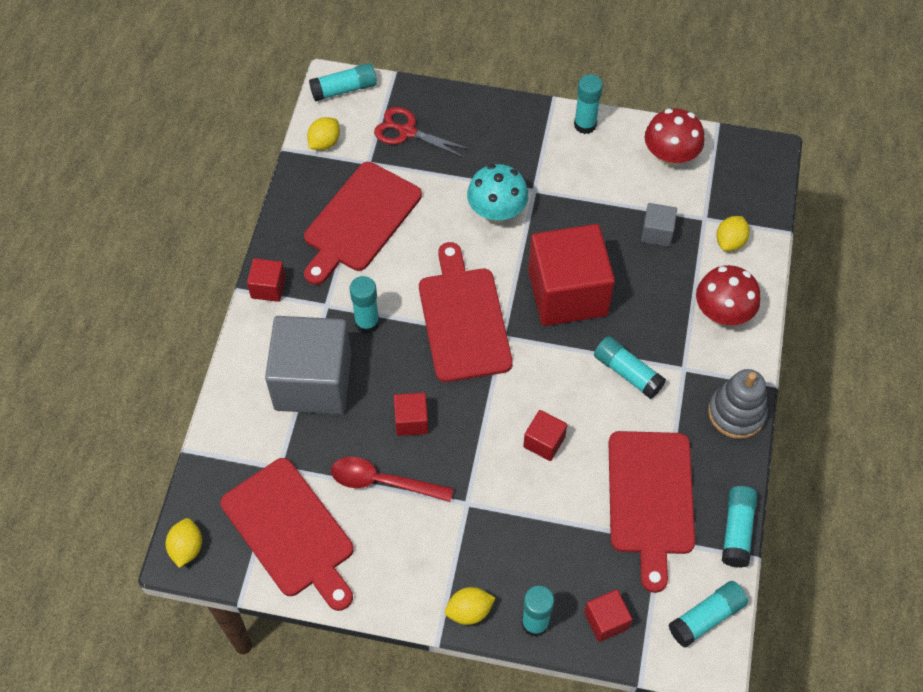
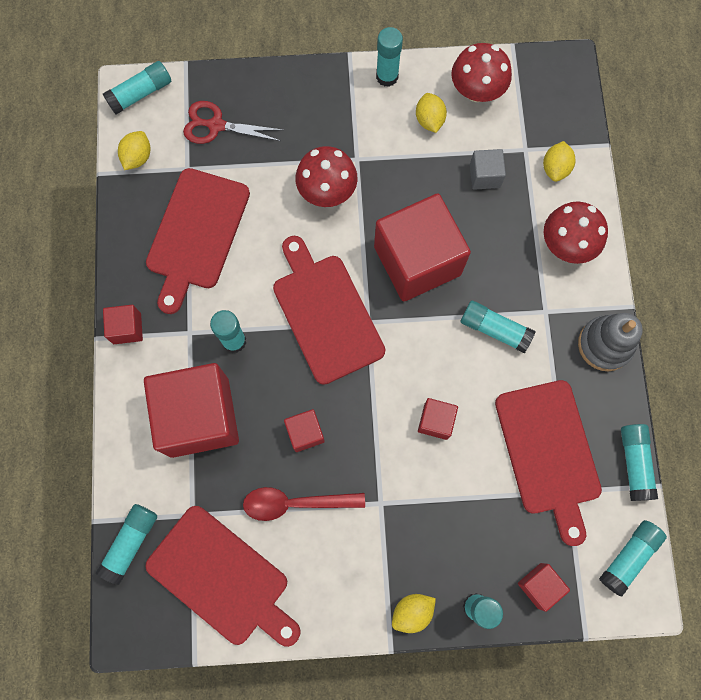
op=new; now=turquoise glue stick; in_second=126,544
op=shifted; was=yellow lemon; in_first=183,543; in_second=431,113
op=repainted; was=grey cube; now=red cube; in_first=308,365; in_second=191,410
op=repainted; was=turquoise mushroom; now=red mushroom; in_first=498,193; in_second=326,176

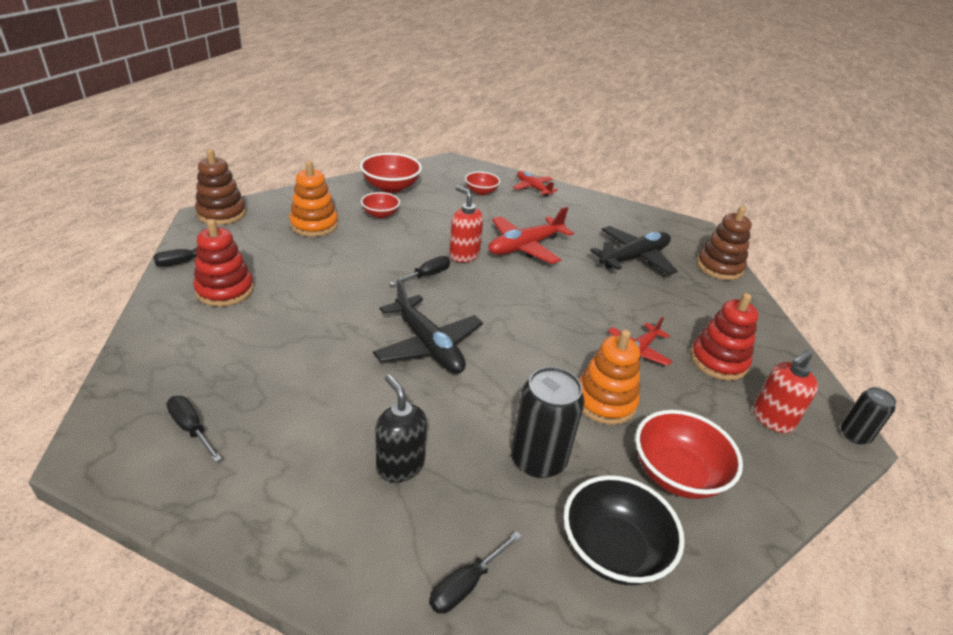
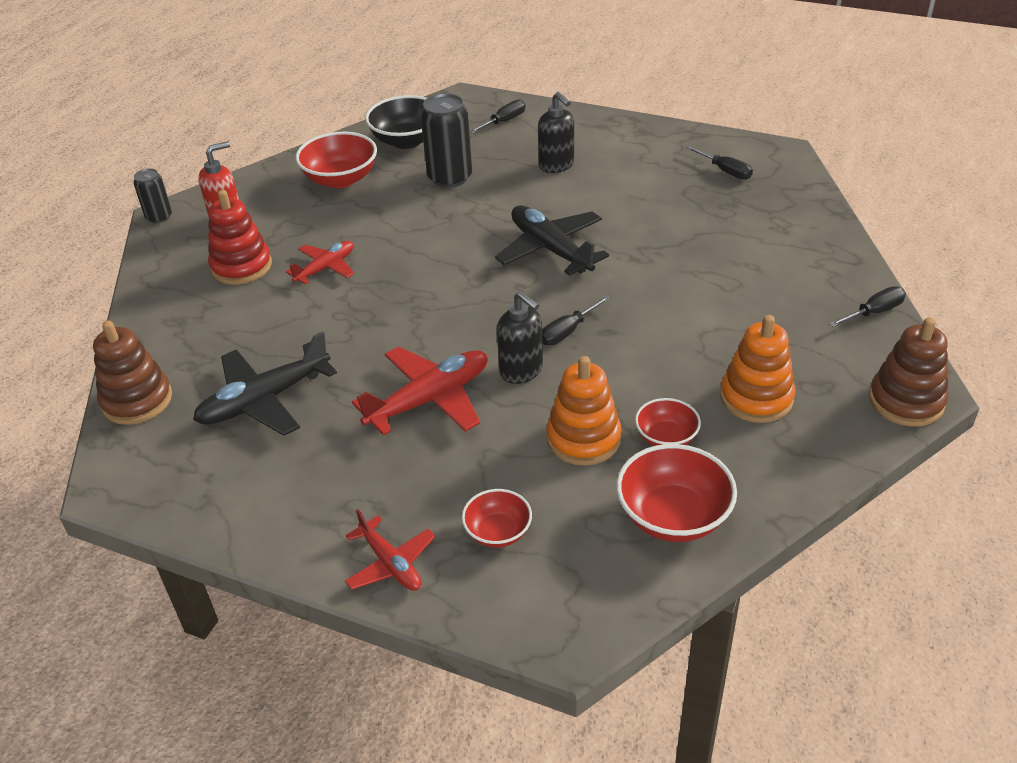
op=gone; was=red stacking toy; in_first=223,263
op=shifted; was=orange stacking toy; in_first=609,377; in_second=583,411
op=repainted; was=red soap dispenser; now=black soap dispenser; in_first=466,224; in_second=520,337

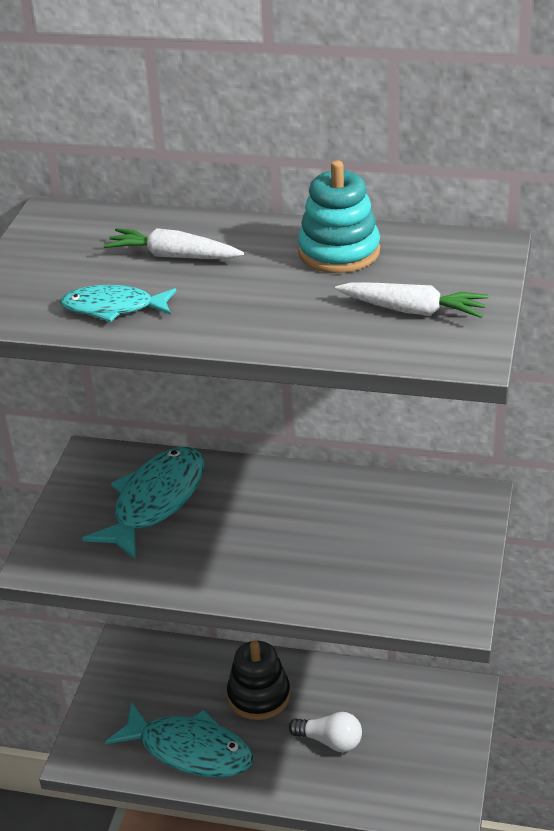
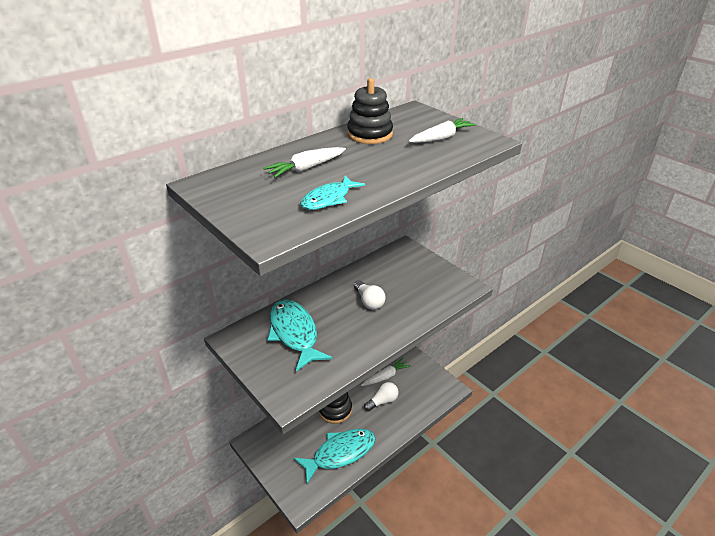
op=new; now=white light bulb; in_second=370,295
op=new; now=white carrot; in_second=386,372
op=repainted; was=turquoise stacking toy; now=black stacking toy; in_first=339,216; in_second=370,111

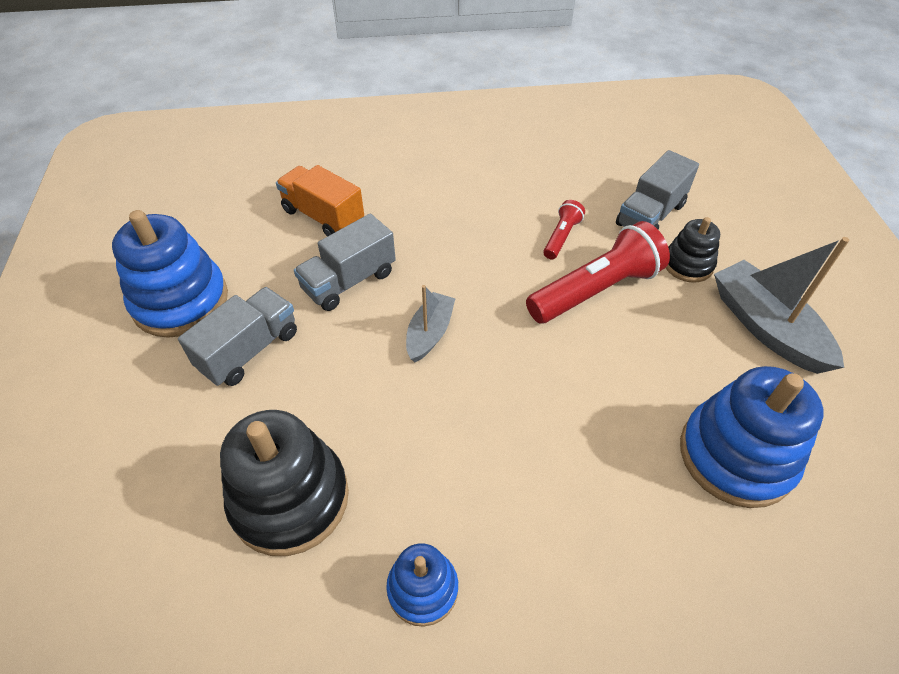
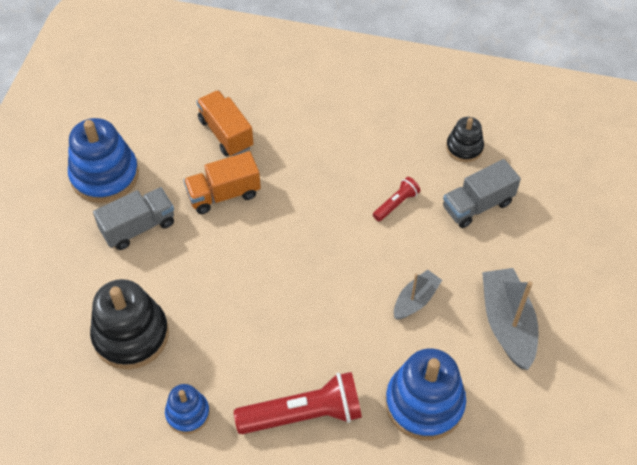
op=shifted; was=grey boat; in_first=430,323; in_second=418,295
op=shifted; was=red flashlight; in_first=598,272; in_second=298,403
op=shifted; was=black stacking toy; in_first=693,250; in_second=465,139
op=repainted; was=grey truck; now=orange truck; in_first=345,262; in_second=222,182

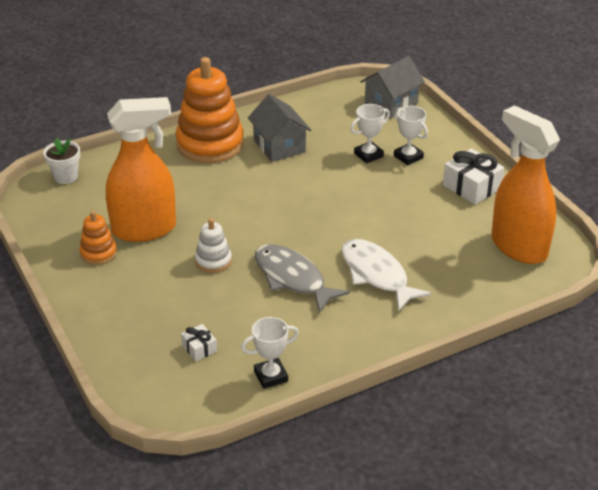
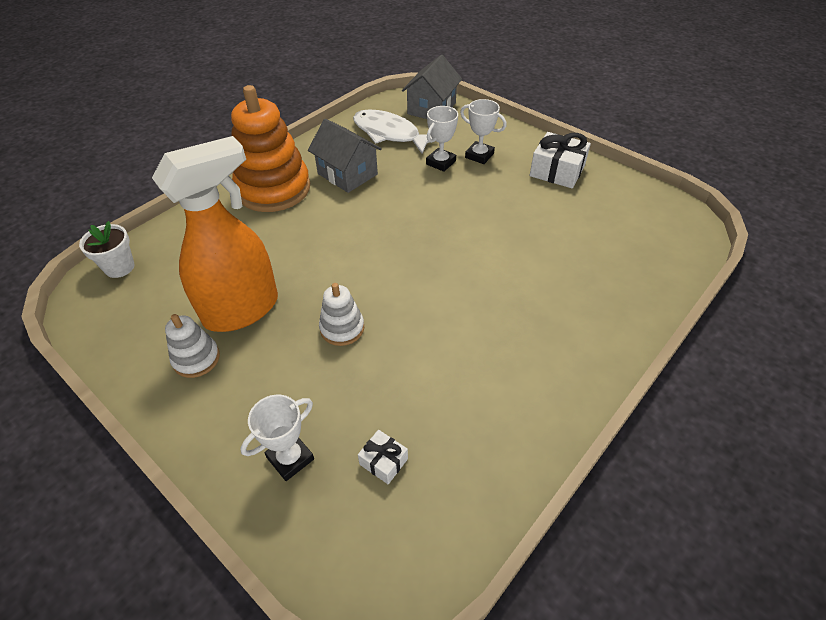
op=gone; was=grey fish; in_first=302,278
op=gone; was=orange spray bottle; in_first=525,184
op=shifted; was=white trophy; in_first=270,353; in_second=277,438
op=shifted; was=white fish; in_first=387,275; in_second=393,131
op=repainted; was=orange stacking toy; now=white stacking toy; in_first=98,238; in_second=192,346

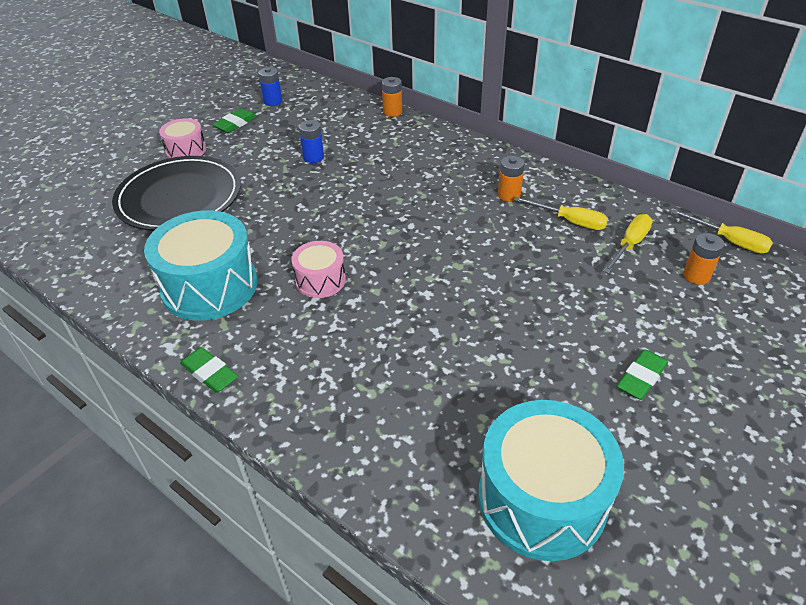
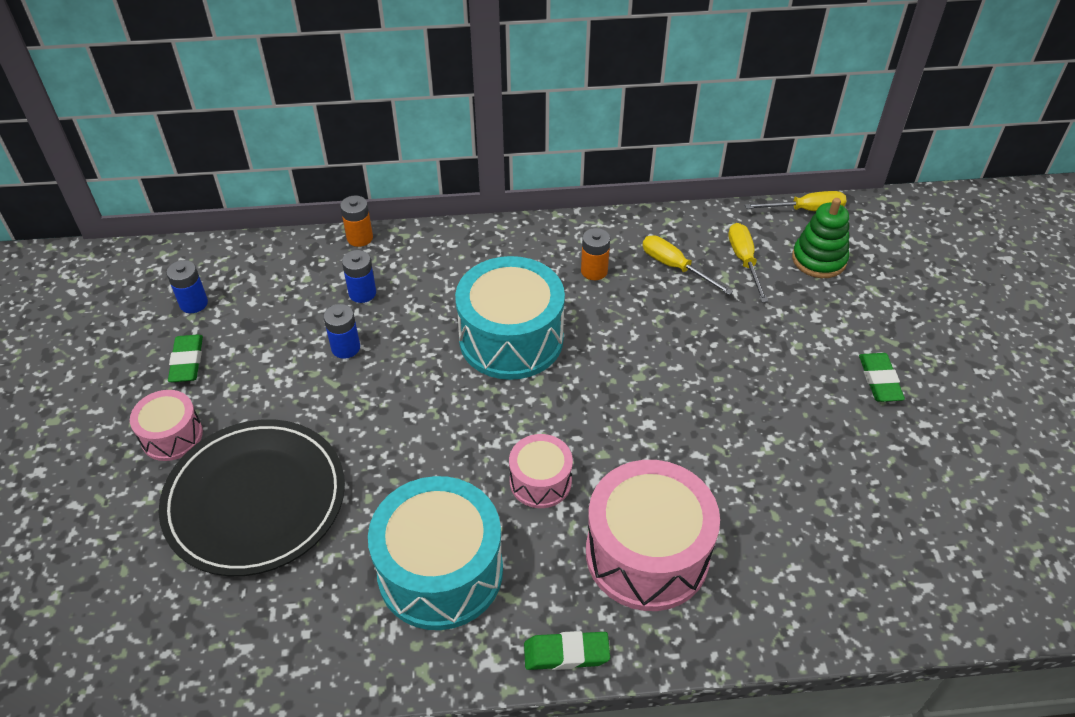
op=new; now=blue battery; in_second=359,276
op=new; now=pink drum; in_second=653,535
op=shifted; was=turquoise drum; in_first=551,480; in_second=510,318
op=swapped; was=orange battery; now=green stacking toy; in_first=703,259; in_second=820,238
op=rotated; was=yellow screwdriver; in_first=561,213; in_second=688,265; clockwise=-120

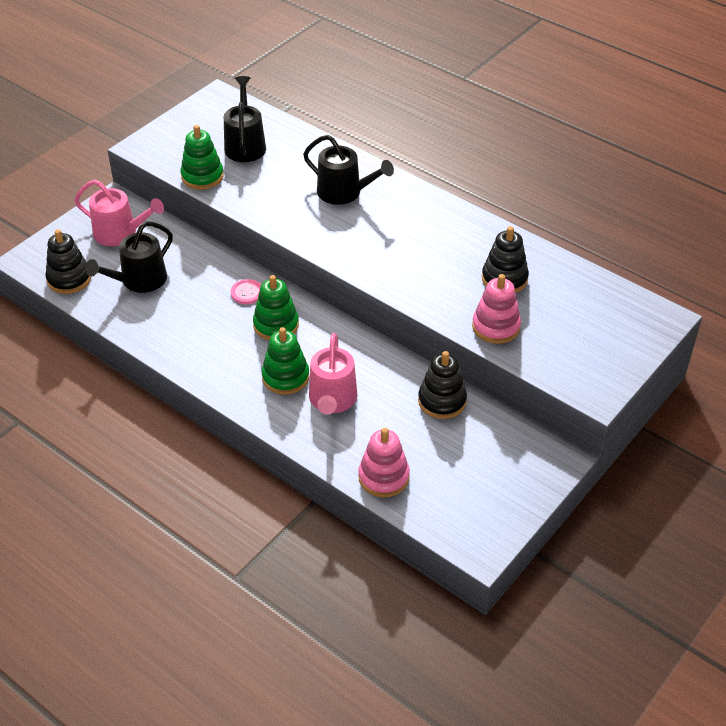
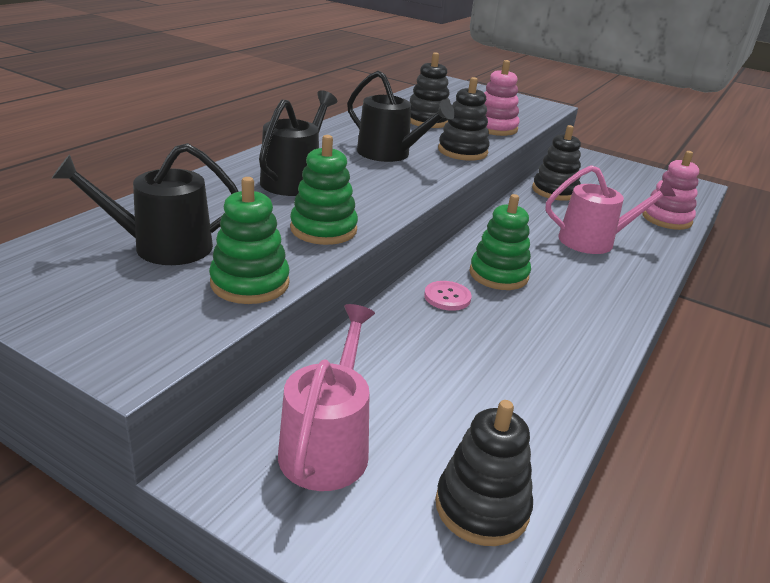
op=new; now=black stacking toy; in_second=464,119
op=shifted; was=black watering can; in_first=129,257; in_second=401,116
op=shifted; was=green stacking toy; in_first=285,361; in_second=324,190

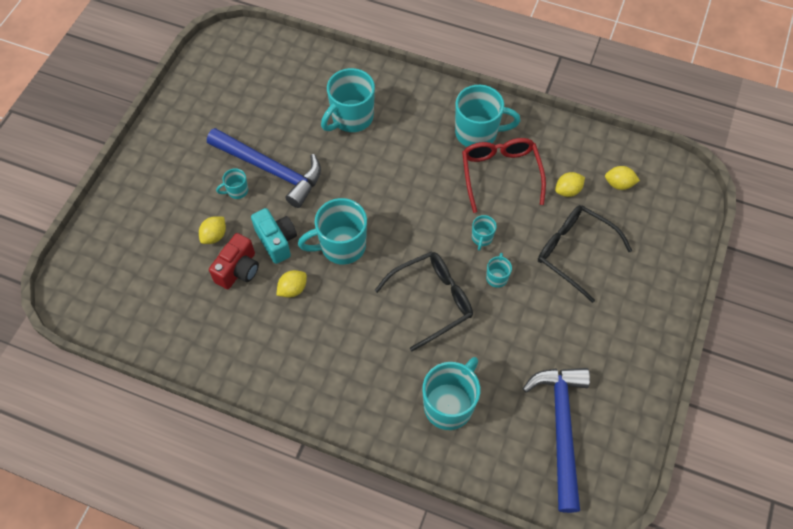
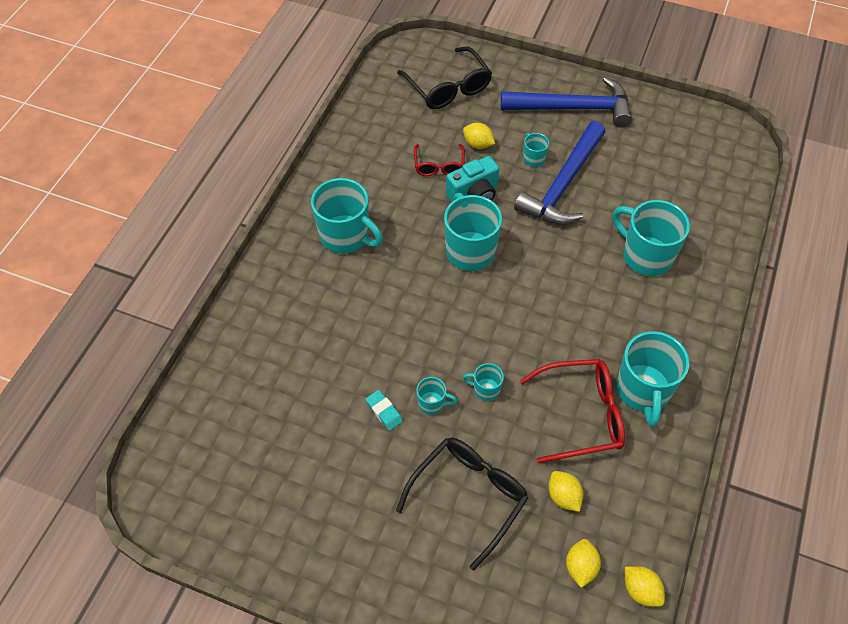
op=new; now=turquoise eraser; in_second=384,410
op=shifted; was=yellow lemon; in_first=292,284; in_second=645,586
op=shifted; was=black glasses; in_first=423,301; in_second=444,78
op=shifted; was=turquoise mug; in_first=451,393; in_second=347,215
op=shifted; was=blue hammer; in_first=556,440; in_second=566,102
op=swapped; was=red camera; now=red glasses; in_first=234,261; in_second=439,160

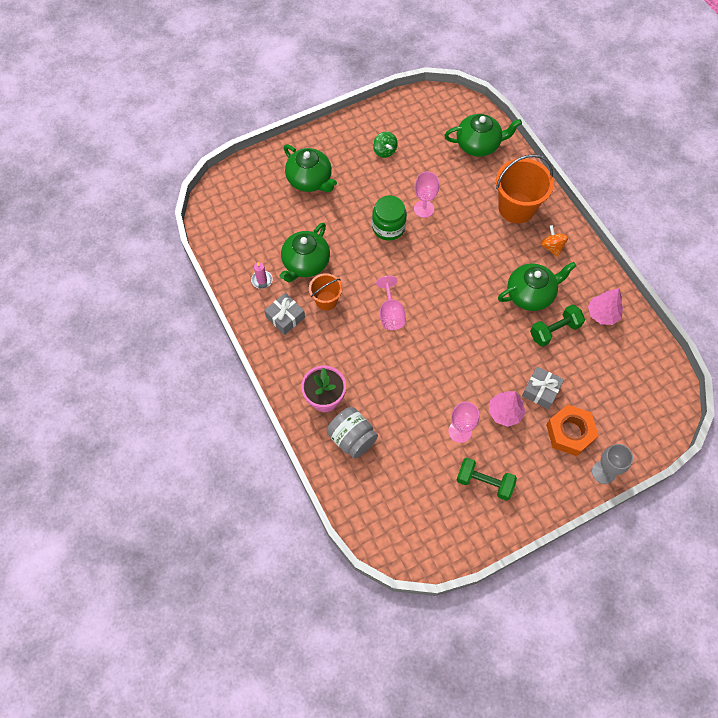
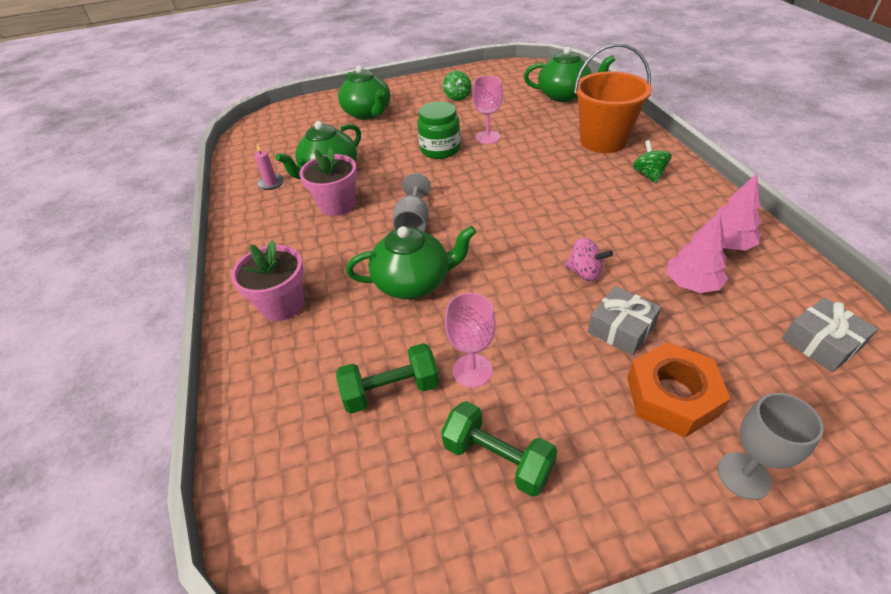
op=gone; was=grey jar; in_first=352,433
op=new; now=pink spinning top; in_second=589,260
op=shifted; was=grey gift; in_first=284,314; in_second=830,335
op=shifted; was=pink tree; in_first=507,409; in_second=697,253
op=shifted; was=green teapot; in_first=537,286; in_second=411,262
op=shifted; was=green dumbbell; in_first=557,325; in_second=388,378
op=swapped; was=orange bucket; now=pink flower pot; in_first=325,291; in_second=328,182
op=repainted; was=pink goblet; now=grey goblet; in_first=391,303; in_second=412,202
op=repainted; was=orange spinning top; now=green spinning top; in_first=554,241; in_second=652,161

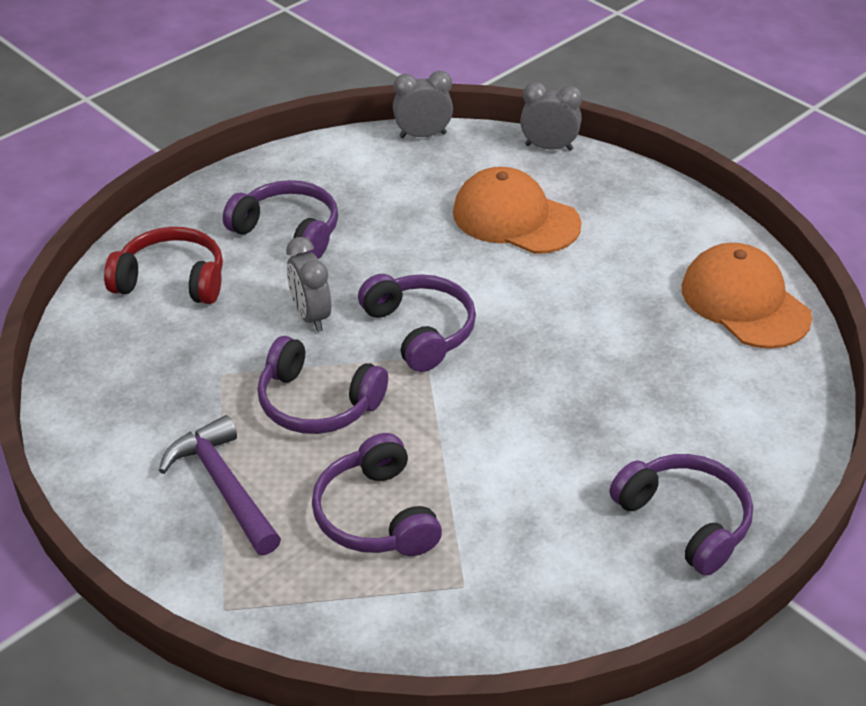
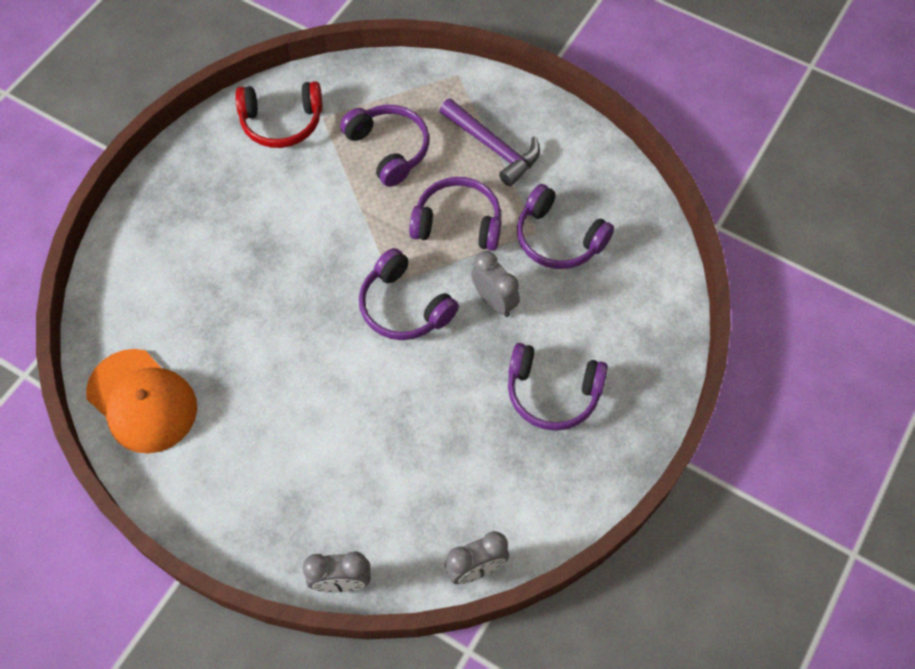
op=gone; was=orange cap; in_first=517,210
op=shifted; was=red headphones; in_first=163,265; in_second=279,114
op=shifted; was=purple headphones; in_first=681,515; in_second=565,226

